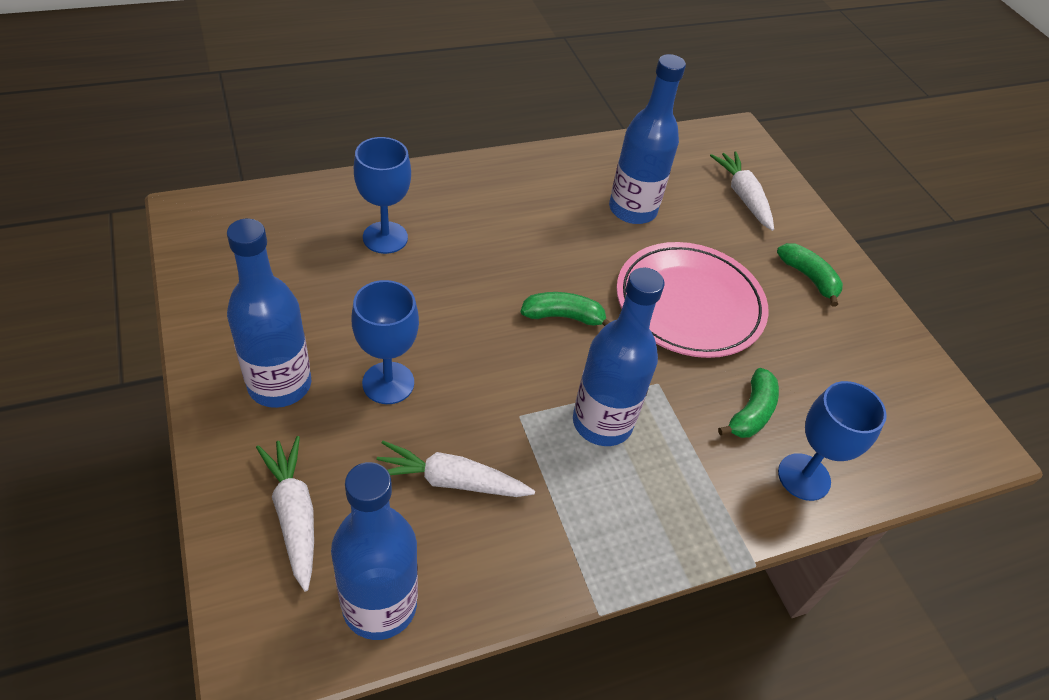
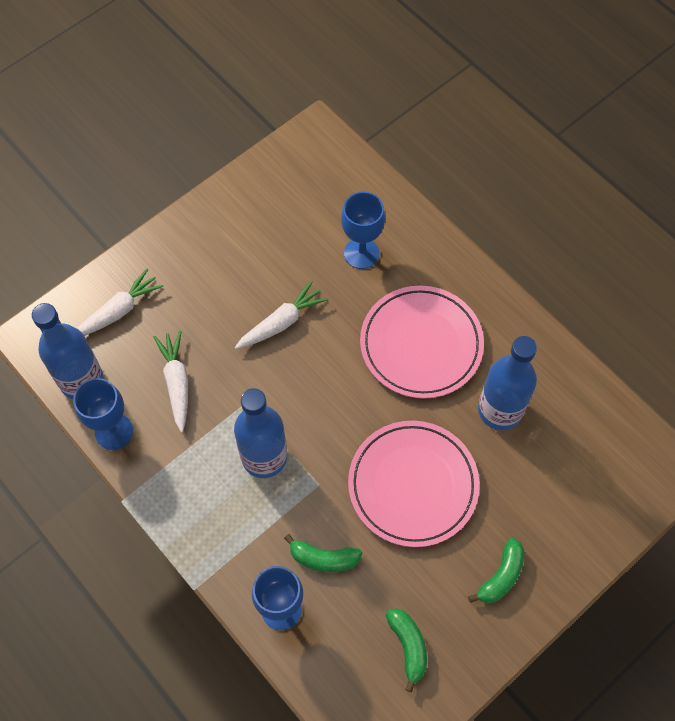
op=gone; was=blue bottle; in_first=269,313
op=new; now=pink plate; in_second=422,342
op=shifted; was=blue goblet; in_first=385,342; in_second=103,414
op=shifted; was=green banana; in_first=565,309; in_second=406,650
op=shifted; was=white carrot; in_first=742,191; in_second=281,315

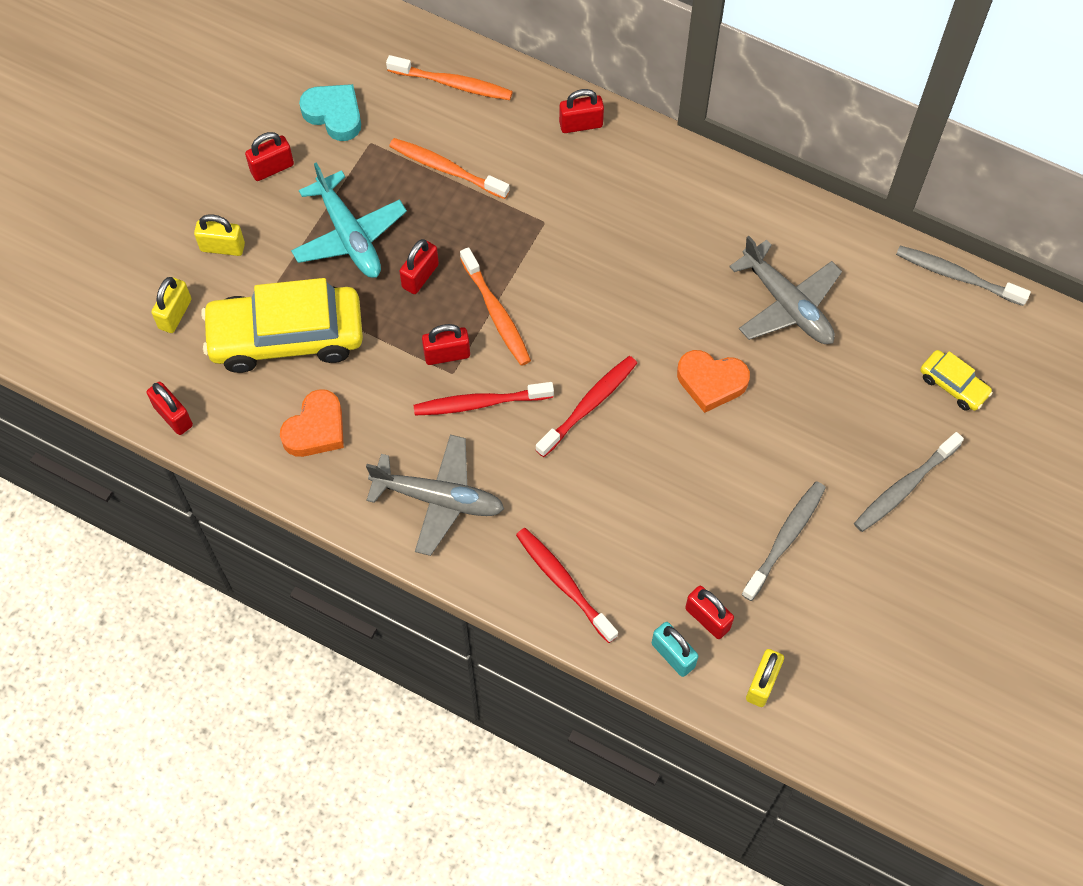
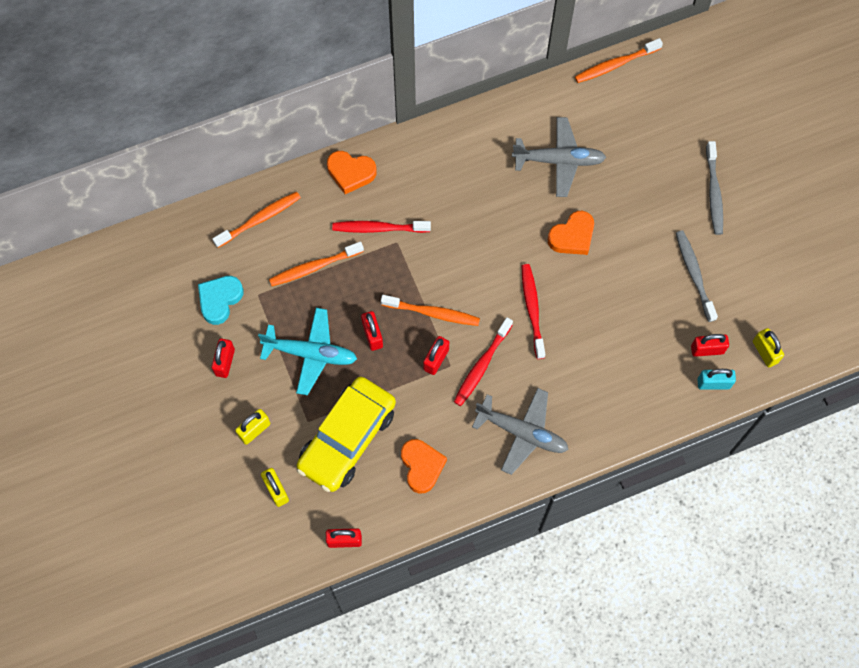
op=gone; was=yellow car; in_first=956,380
op=shifted; was=red toothbrush; in_first=567,585; in_second=381,227
op=swapped; was=red padlock; now=orange heart; in_first=581,111; in_second=352,172
op=repainted; was=grey toothbrush; now=orange toothbrush; in_first=963,276; in_second=619,60
op=rotated; was=turquoise heart; in_first=330,112; in_second=221,300; clockwise=-45
op=rotated; was=grey plane; in_first=435,495; in_second=520,431; clockwise=60

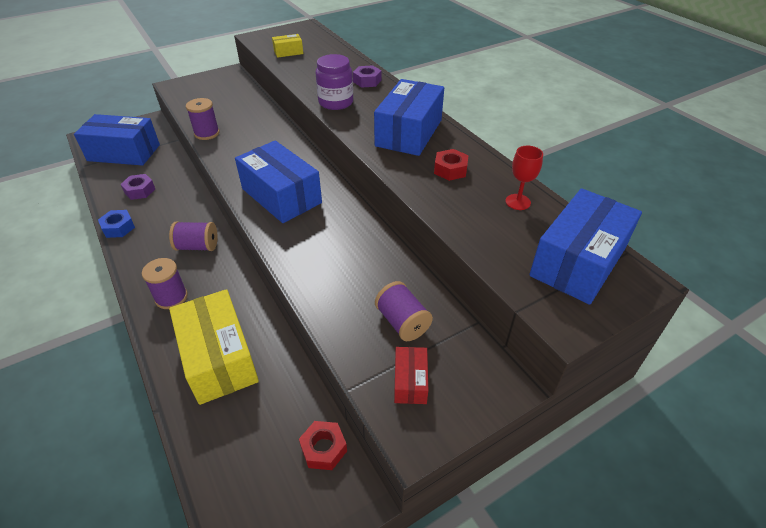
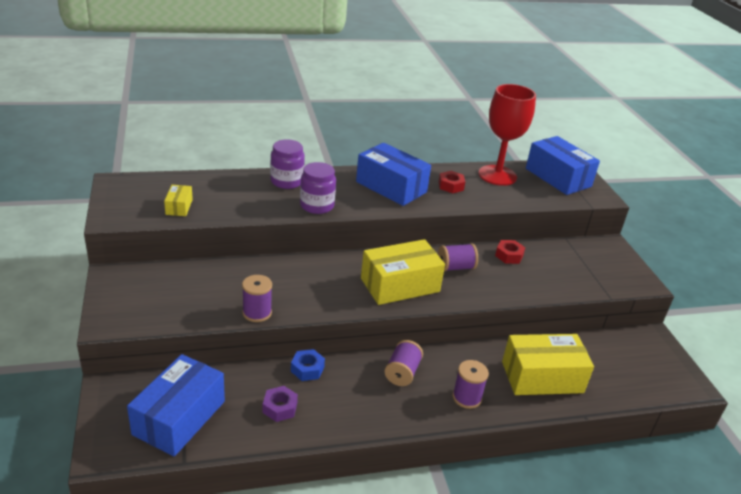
op=gone; was=red box; in_first=411,375
op=shifted; was=blue nut; in_first=116,224; in_second=308,365
op=shifted; was=red nut; in_first=323,445; in_second=510,252
op=shifted; was=purple spool; in_first=404,311; in_second=458,257
op=swapped; was=purple nut; now=purple jar; in_first=367,76; in_second=287,164
op=repainted; was=blue box; now=yellow box; in_first=278,182; in_second=403,272
op=scaled; was=red goblet; in_first=524,178; in_second=507,135; ratio=2.26

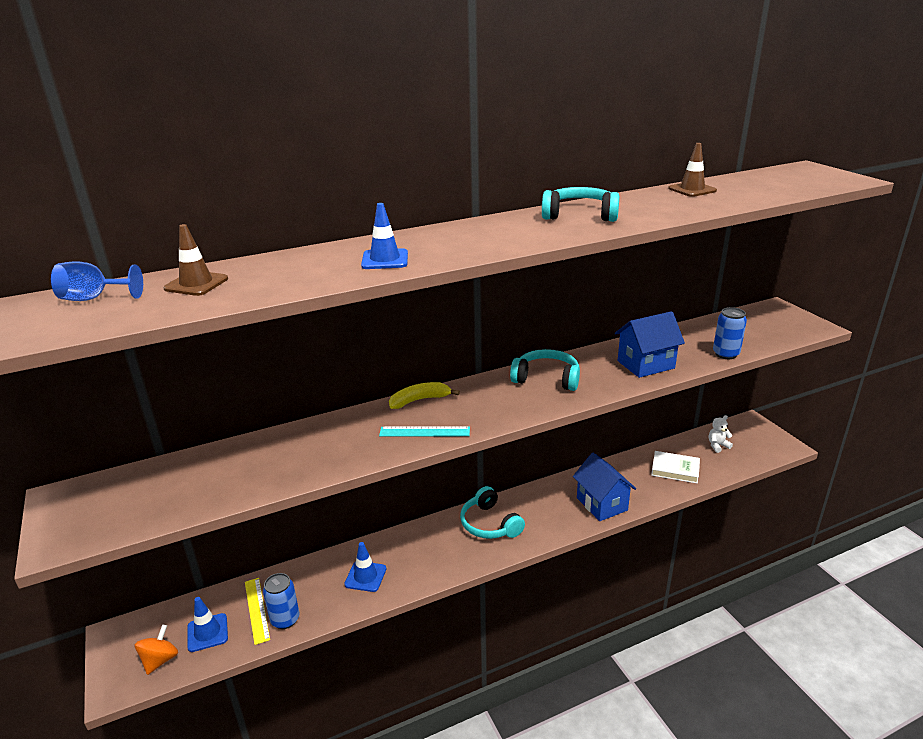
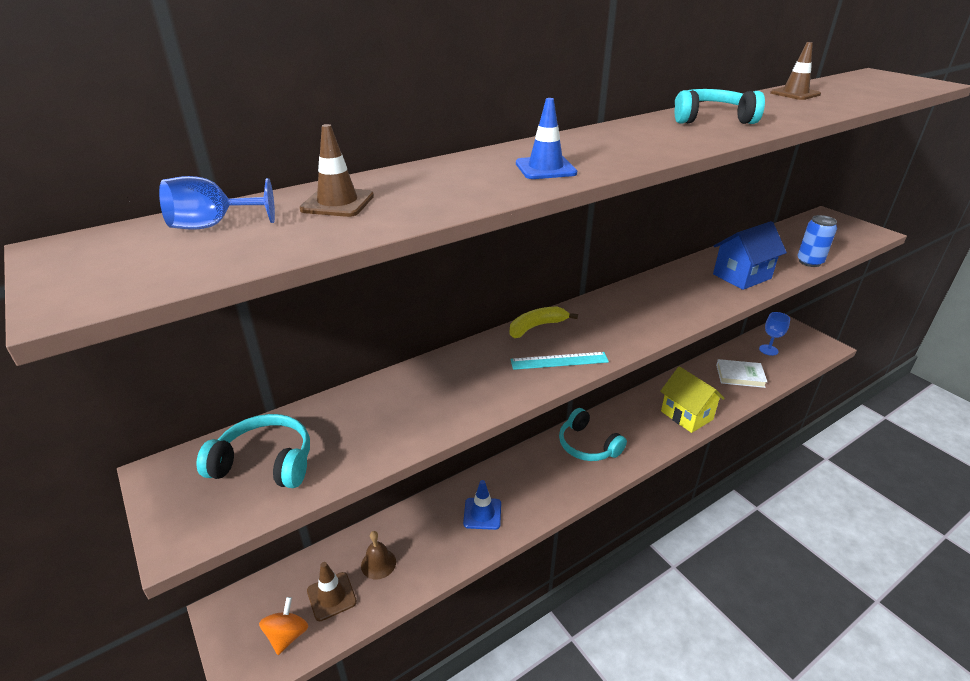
op=gone; was=blue can; in_first=281,601
op=shifted; was=turquoise headphones; in_first=545,370; in_second=253,451
op=swapped; was=yellow ruler; now=brown bell; in_first=257,611; in_second=378,555
op=swapped; was=white teddy bear; now=blue goblet; in_first=721,434; in_second=774,334
op=repainted; was=blue traffic cone; now=brown traffic cone; in_first=207,624; in_second=332,591
op=repainted; was=blue house; now=yellow house; in_first=604,487; in_second=692,399

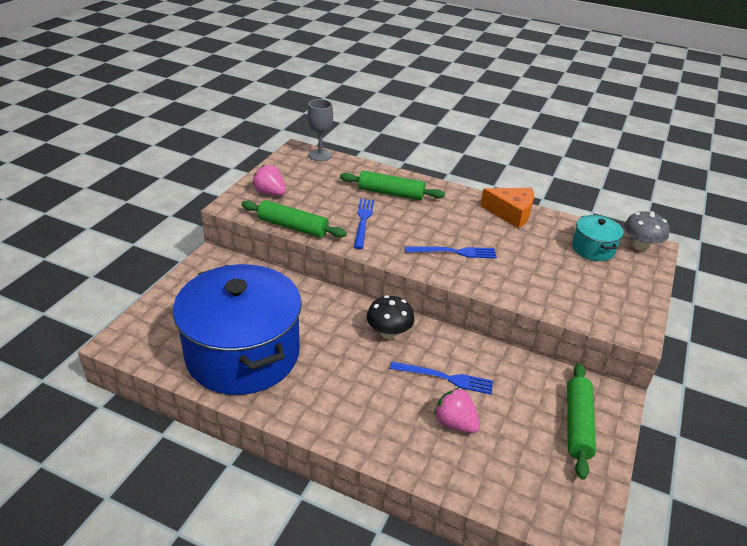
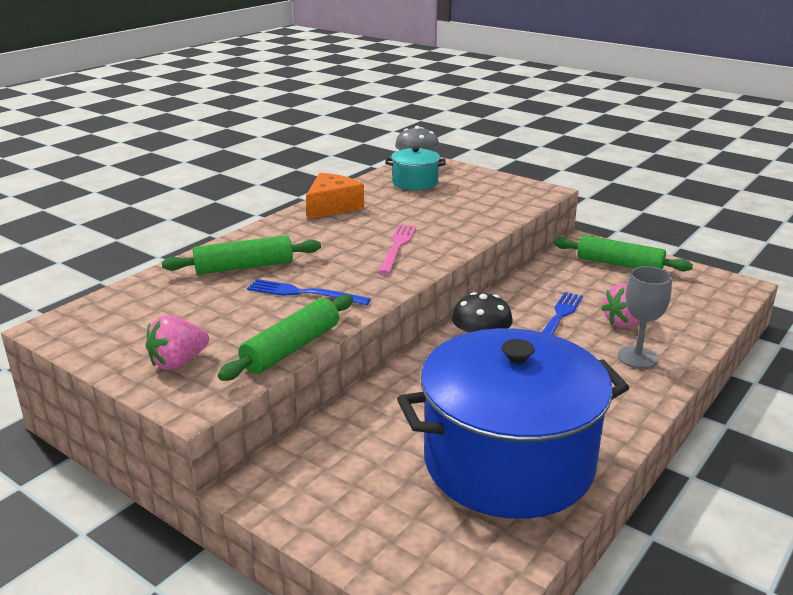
op=shifted; was=grey goblet; in_first=320,130; in_second=644,317
op=repainted; was=blue fork; now=pink fork; in_first=451,252; in_second=397,249
op=rotated; was=green rolling pin; in_first=392,185; in_second=241,255; clockwise=45

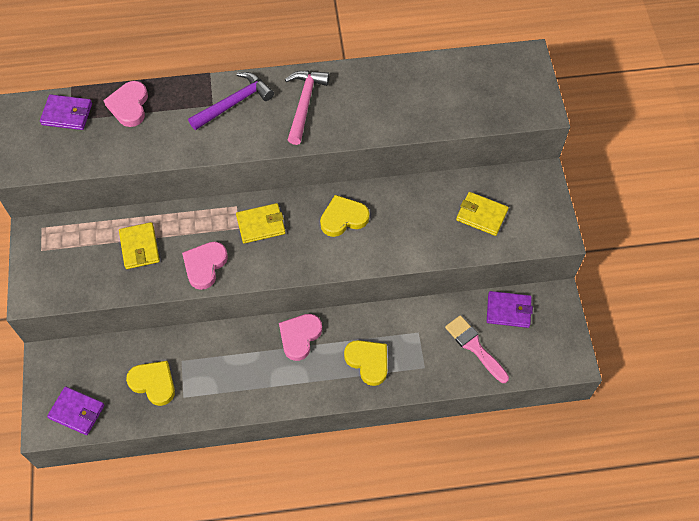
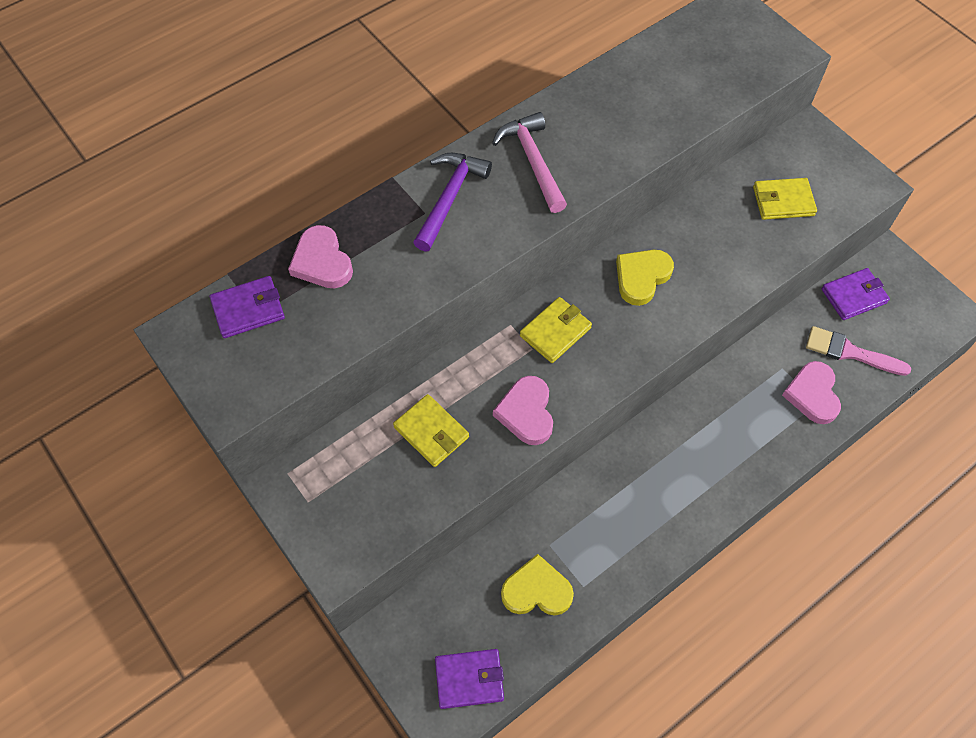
op=gone; was=yellow heart; in_first=365,363
op=shifted; was=pink heart; in_first=300,337; in_second=811,392

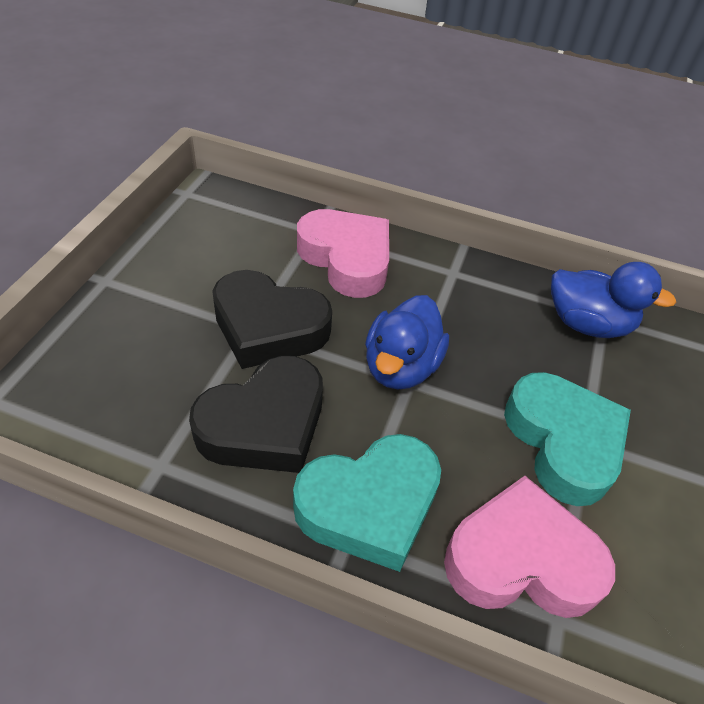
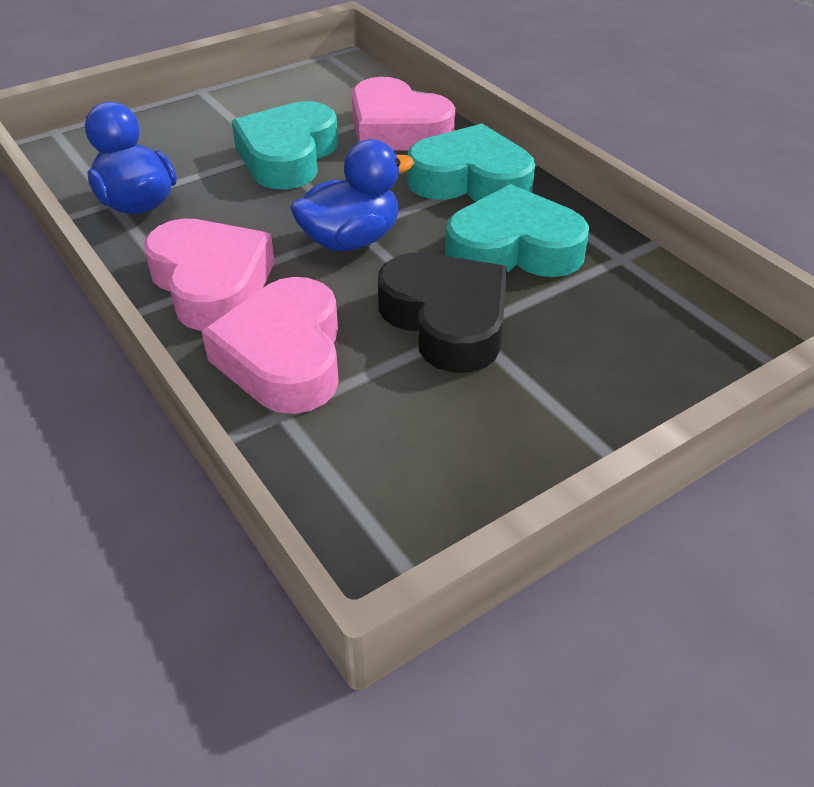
op=new; now=pink heart; in_second=209,275
op=repainted; was=black heart; now=turquoise heart; in_first=256,414; in_second=517,230

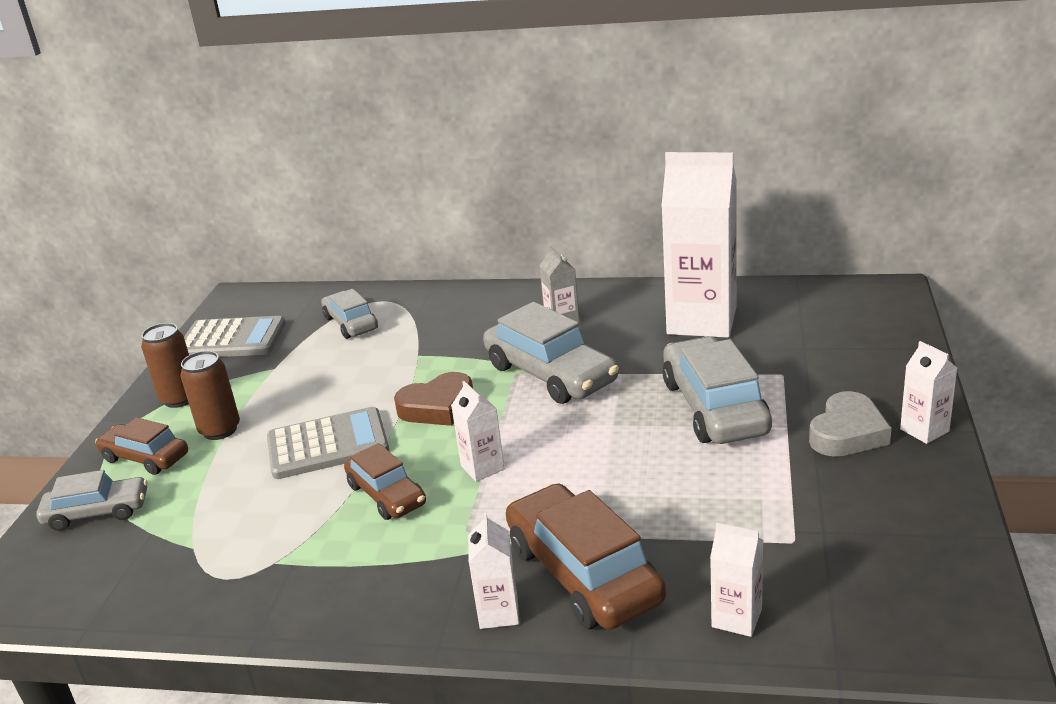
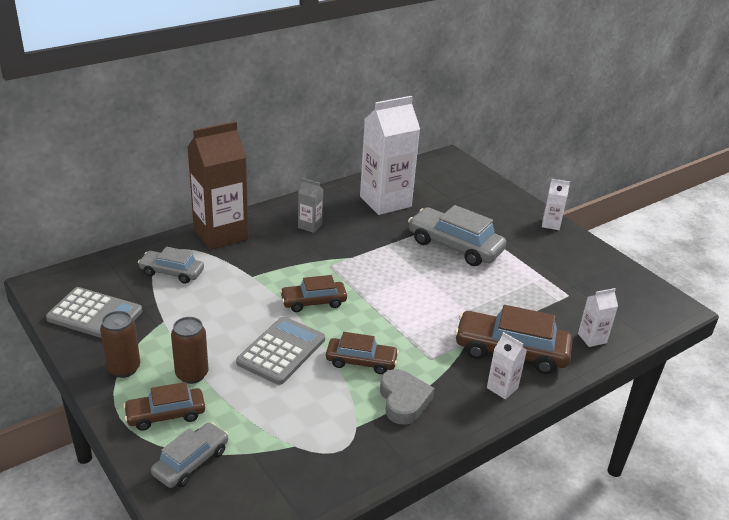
op=gone; was=white carton; in_first=478,431
op=gone; was=grey car; in_first=551,353
op=new; now=brown carton; in_second=218,185
op=shifted; was=grey heart; in_first=850,424; in_second=407,397
op=swapped; was=brown heart; now=brown car; in_first=433,399; in_second=313,293
op=rotated; was=grey calculator; in_first=235,336; in_second=94,312; clockwise=60

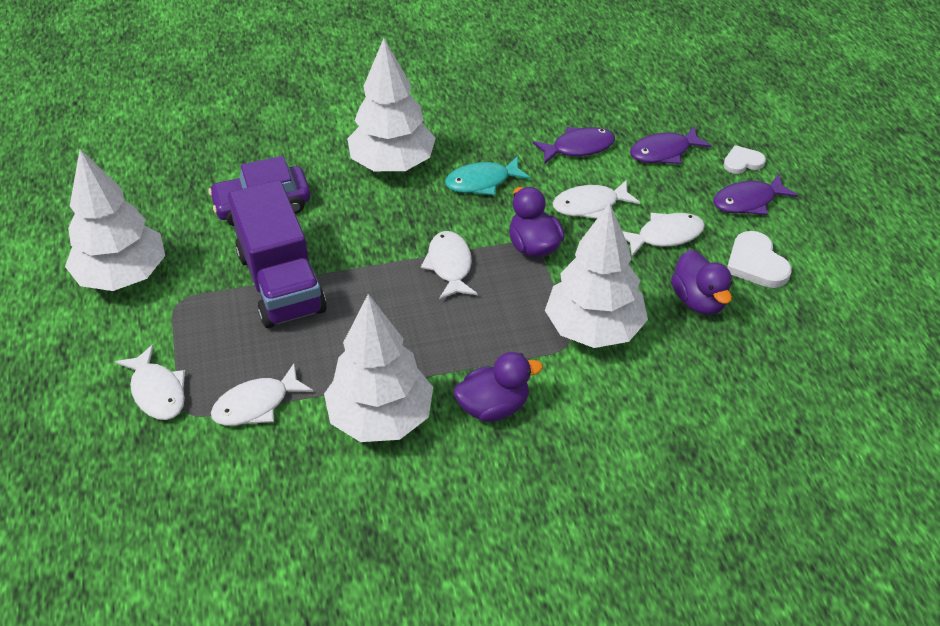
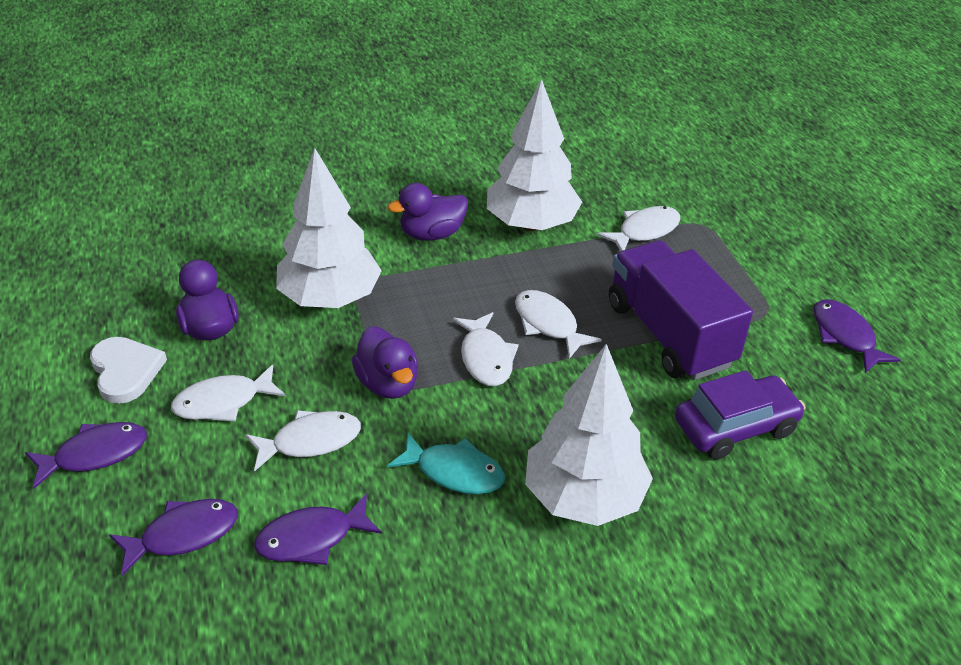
op=gone; was=white heart; in_first=744,159
op=shifted; was=white fish; in_first=150,382; in_second=558,324
op=swapped; was=white tree; now=purple fish; in_first=115,220; in_second=857,336
op=rotated; was=turquoise fish; in_first=488,175; in_second=446,463; clockwise=45

